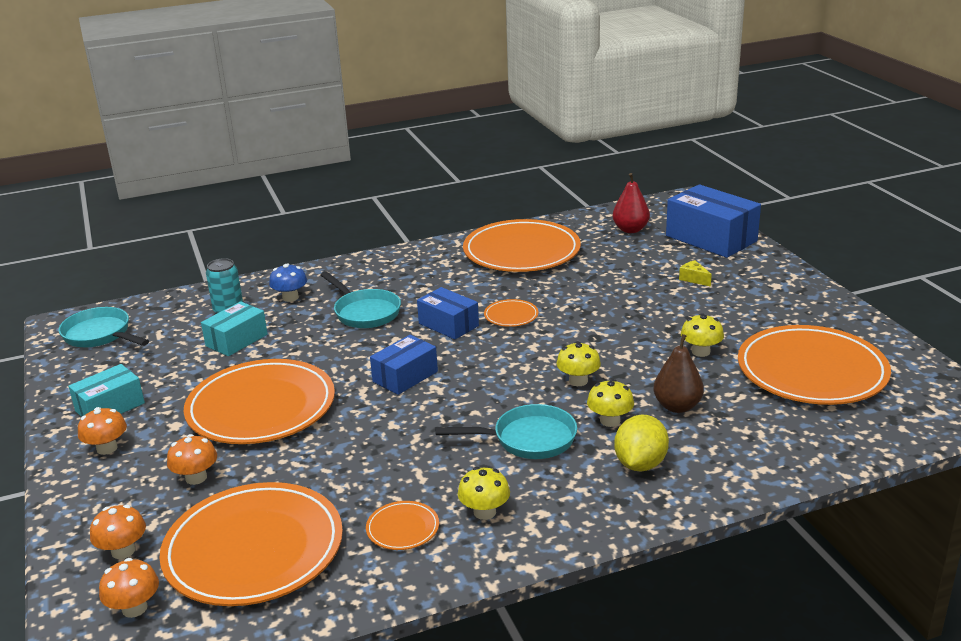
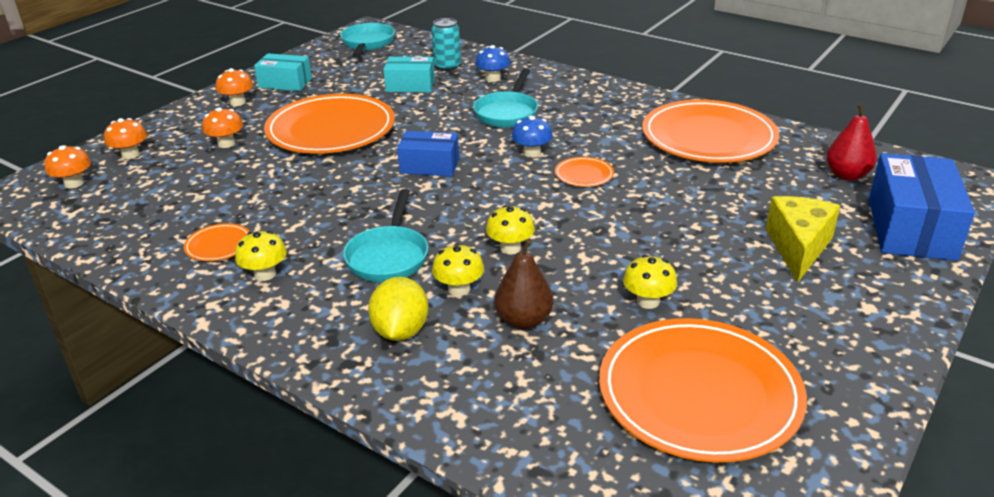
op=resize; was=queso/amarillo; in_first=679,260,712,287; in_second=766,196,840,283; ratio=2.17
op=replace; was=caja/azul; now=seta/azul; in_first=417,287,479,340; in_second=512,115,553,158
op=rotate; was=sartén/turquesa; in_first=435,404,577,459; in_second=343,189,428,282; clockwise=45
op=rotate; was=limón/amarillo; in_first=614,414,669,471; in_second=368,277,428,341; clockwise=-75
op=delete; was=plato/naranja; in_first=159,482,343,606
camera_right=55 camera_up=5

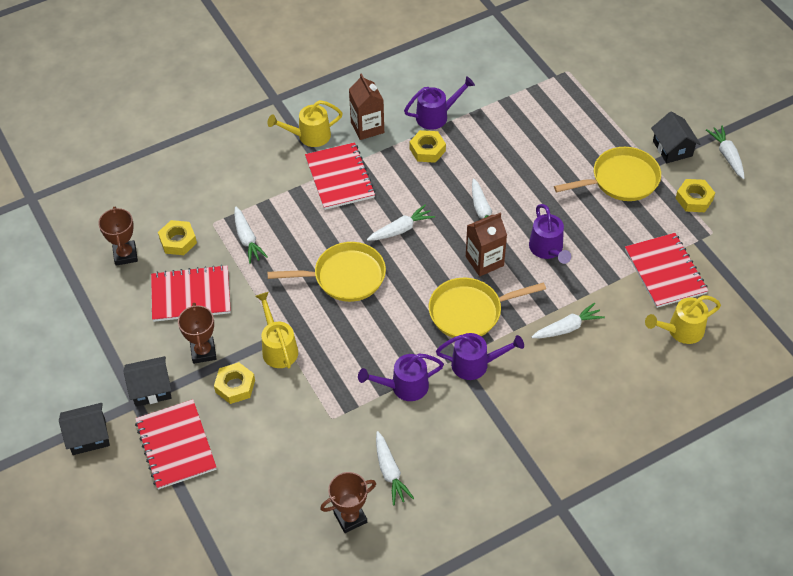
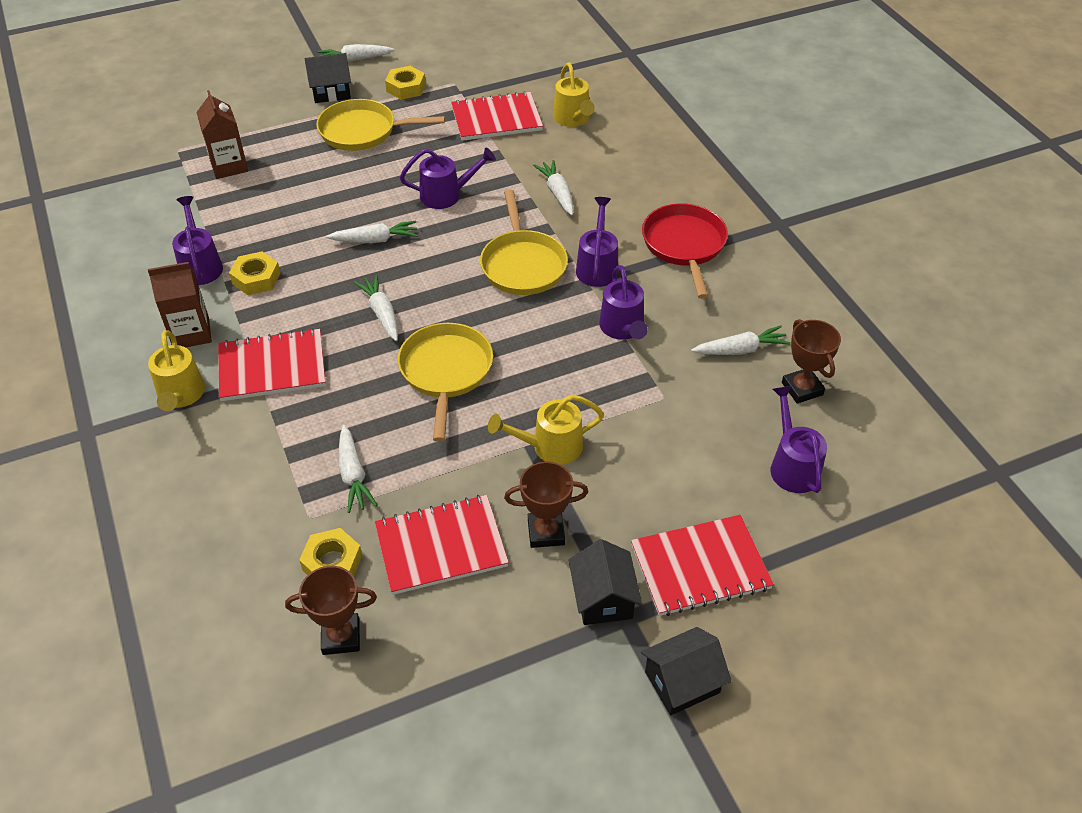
op=rotate; was=sartén/amarillo; in_first=554,147,661,201; in_second=316,99,445,151; clockwise=-75
op=rotate; was=zanahoria/blanco; in_first=234,206,268,264; in_second=339,425,377,513; clockwise=90
op=move; was=cartón de leche/marrón; in_first=466,213,507,276; in_second=196,90,248,179
op=rotate; was=cuaderno/rojo; in_first=151,265,231,322; in_second=375,495,509,595; clockwise=75
op=delete; was=tuerca/amarillo; in_first=214,362,255,404
op=rotate; was=casa/negro; in_first=59,403,110,455; in_second=641,627,732,715; clockwise=75
op=insert; now=sartén/rojo; in_second=642,203,728,299
op=insert; now=regadera/morado; in_second=771,386,827,493
camera_right=-85 camera_up=-5

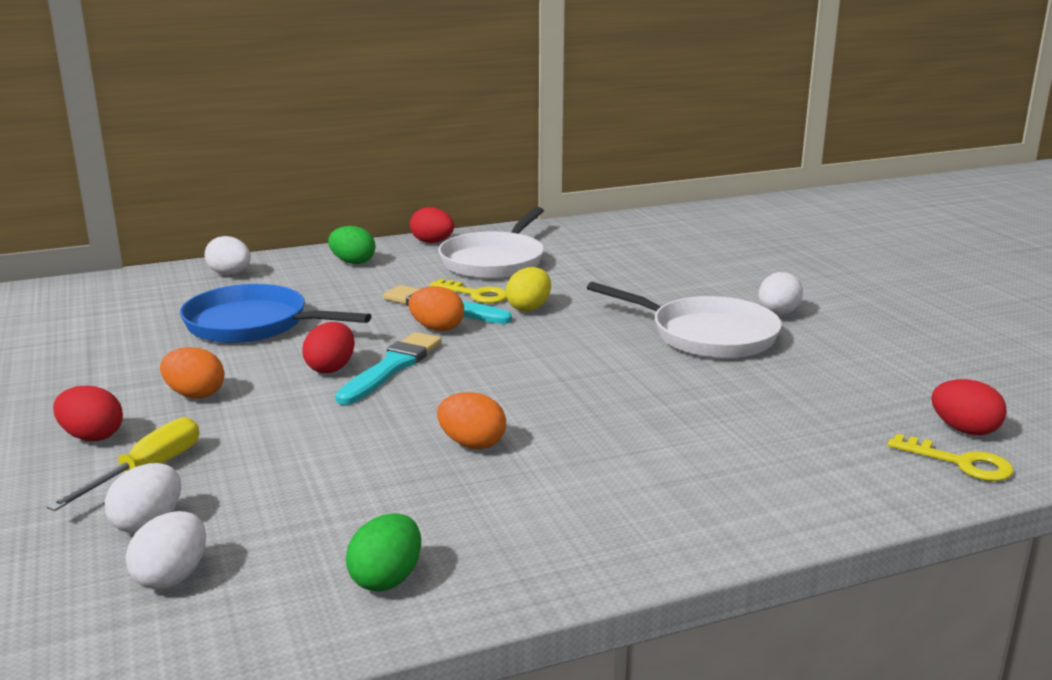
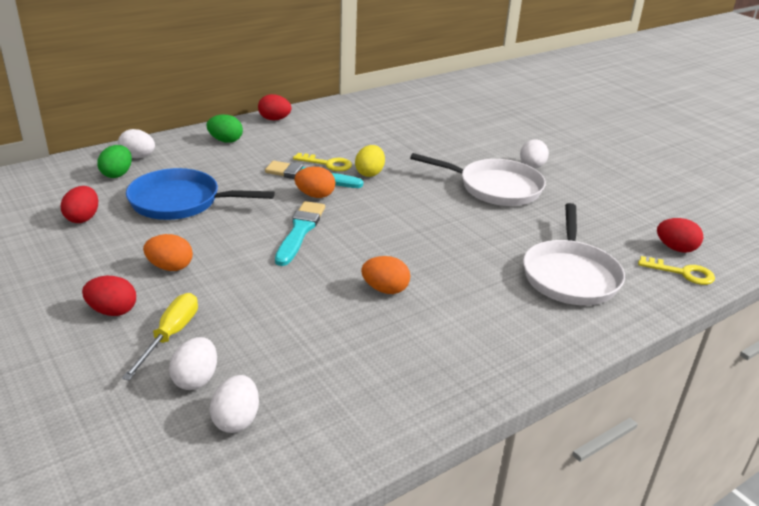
op=move; was=sartén/blanco; in_first=438,207,544,279; in_second=523,203,625,305
op=move; was=huevo/rojo; in_first=302,322,355,373; in_second=61,186,98,223
op=move; was=huevo/verde; in_first=346,513,421,592; in_second=97,145,132,178
camera_right=-15 camera_up=10

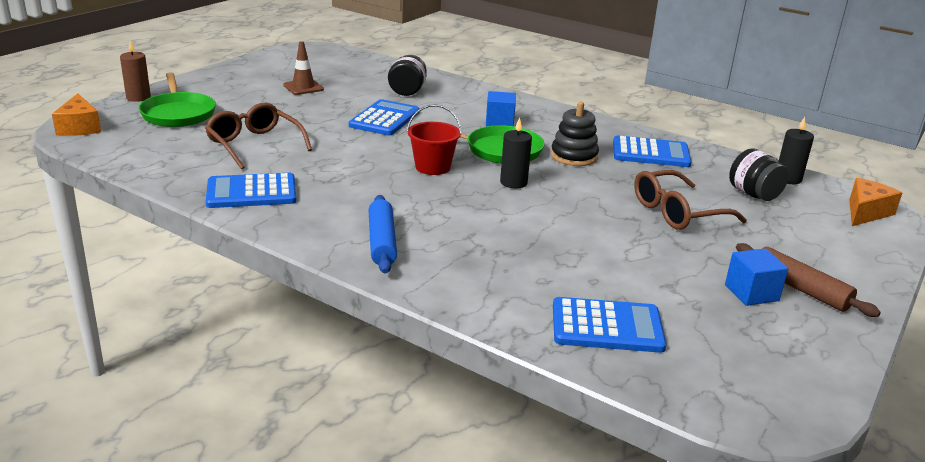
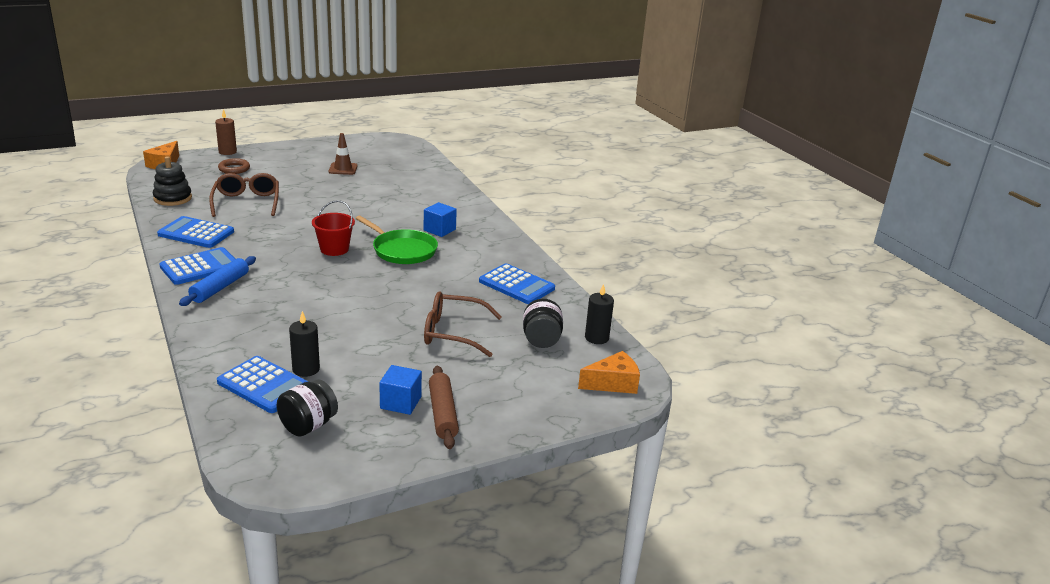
op=move; was=tarro/negro; in_first=388,55,427,96; in_second=276,379,338,436
op=replace; was=sartén/verde; now=anillo/marrón; in_first=139,72,216,127; in_second=218,158,250,174
op=move; was=calculadora/azul; in_first=349,99,420,135; in_second=160,247,235,285
op=move; was=juguete apilable/negro; in_first=551,102,599,166; in_second=153,156,192,206
op=move; was=vela/negro; in_first=500,117,532,188; in_second=289,311,320,377
camera_right=30 camera_up=0

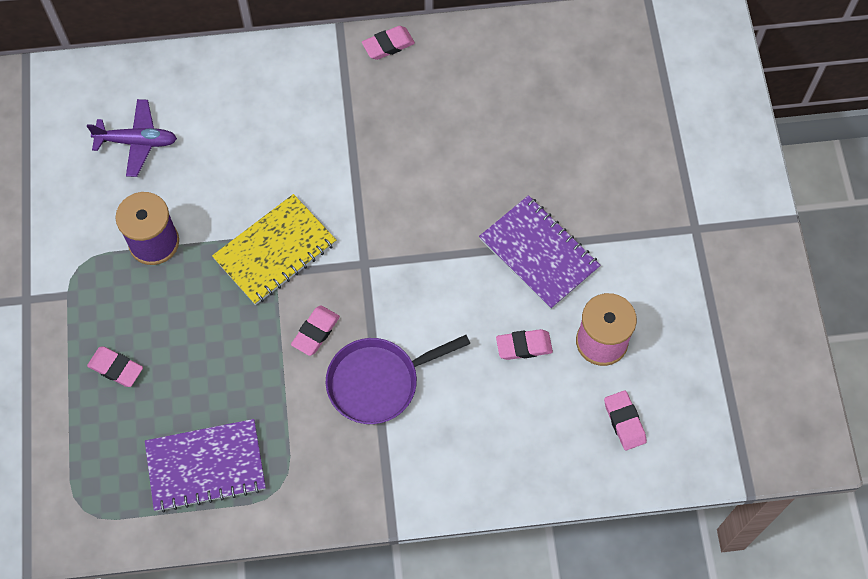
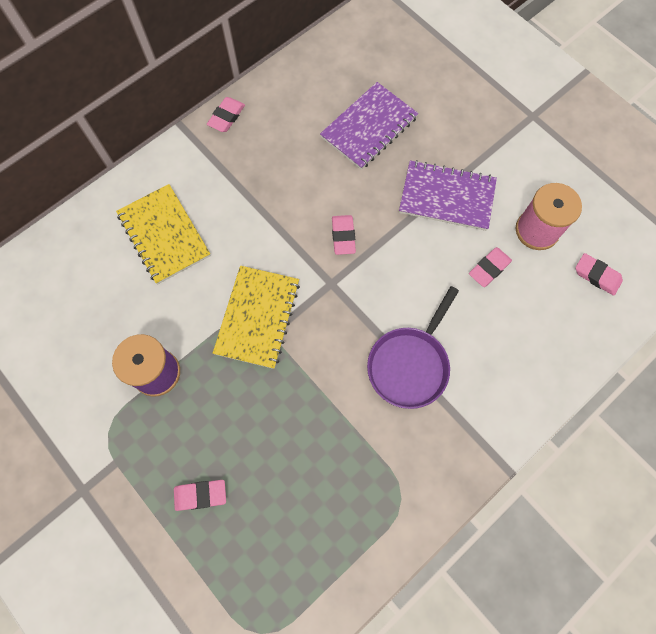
op=delete; was=avión/morado; in_first=87,99,177,177
op=move; was=goma de borrar/rosa; in_first=291,306,340,356; in_second=332,215,356,255
op=move; was=cuaderno/morado; in_first=145,419,266,512; in_second=320,82,419,170
op=insert; now=cuaderno/amarillo; in_second=116,184,211,284
camera_right=-35 camera_up=5

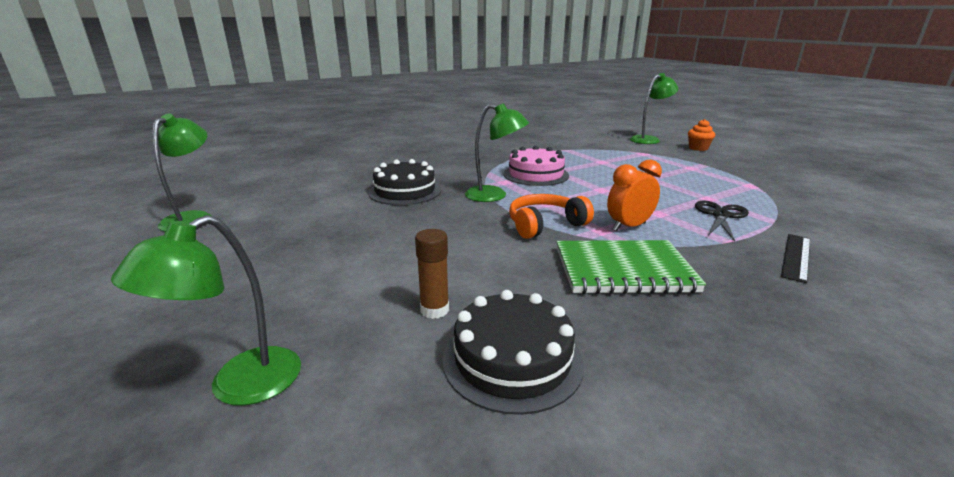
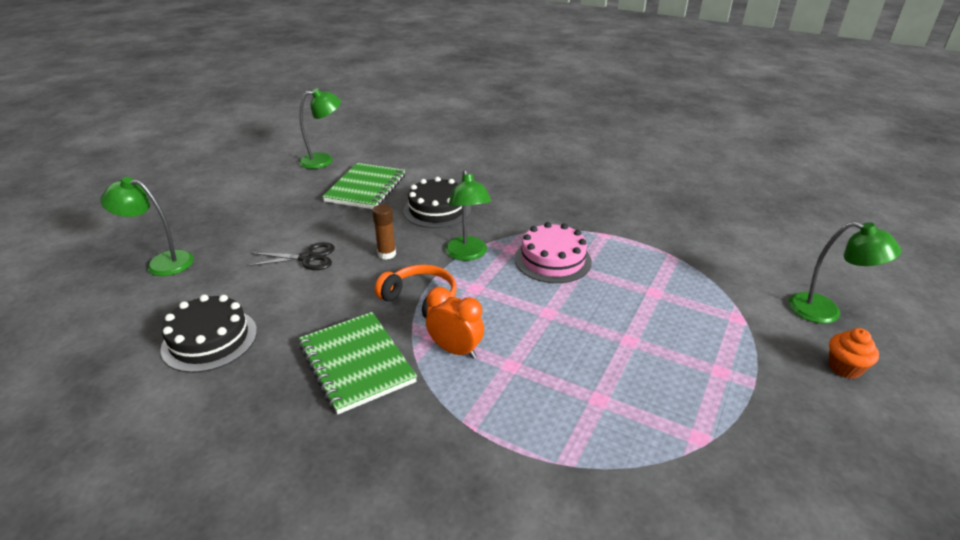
op=move; was=tijeras/negro; in_first=695,201,749,241; in_second=247,242,335,270
op=move; was=barra de pegamento/marrón; in_first=415,229,449,319; in_second=372,204,396,260
op=delete; was=regla/negro; in_first=781,234,810,283
op=insert; now=cuaderno/verde; in_second=322,163,405,209
camera_right=60 camera_up=10

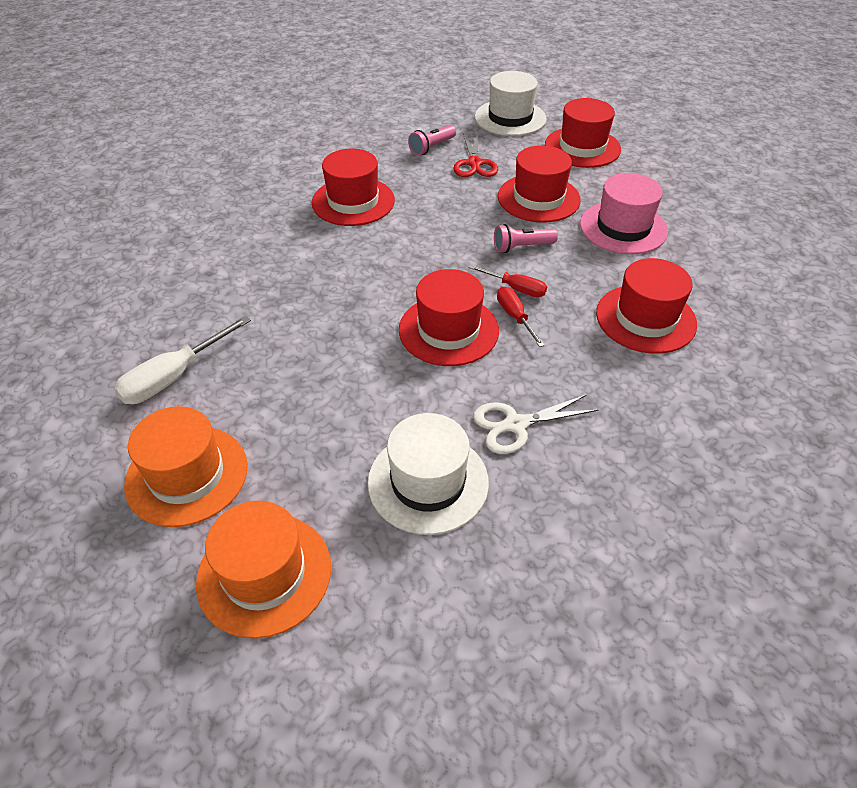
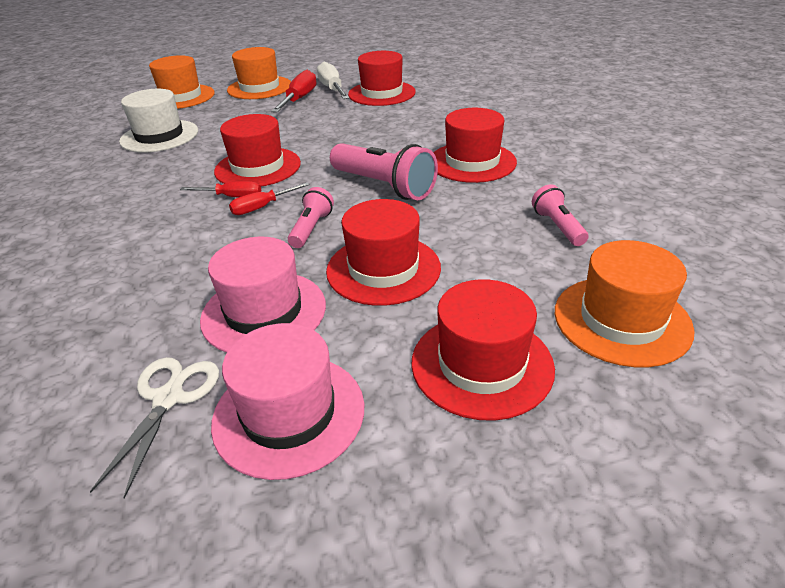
op=recolor; was=sombrero/blanco; now=sombrero/naranja; in_first=475,71,546,136; in_second=555,240,695,367
op=delete; was=tijeras/rojo; in_first=453,133,498,177
op=move; was=sombrero/rojo; in_first=596,258,697,354; in_second=348,51,416,106
op=move; was=tijeras/blanco; in_first=473,394,598,454; in_second=90,357,219,498
op=insert; now=destornillador/rojo; in_second=271,70,316,113
op=insert; now=lámpara de mano/rosa; in_second=330,143,438,200
op=insert; now=sombrero/rosa; in_second=211,323,364,480
camera_right=120 camera_up=-10

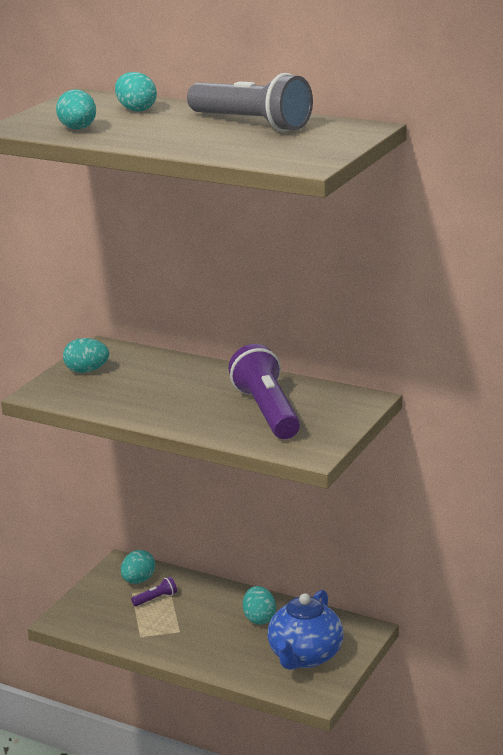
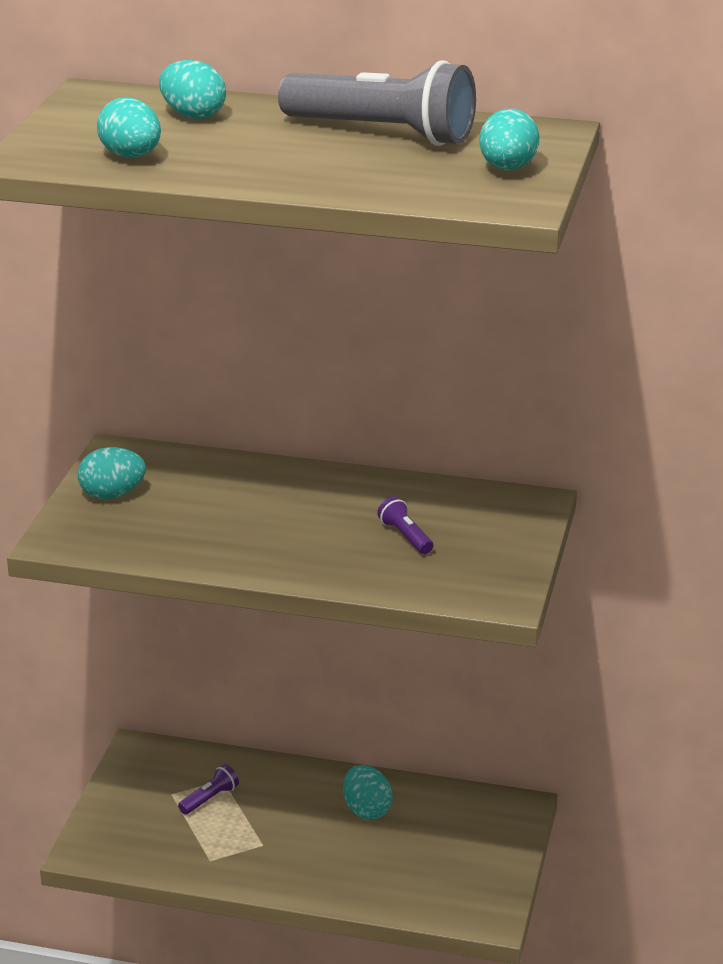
op=resize; was=lámpara de mano/morado; in_first=229,344,300,439; in_second=377,496,433,554; ratio=0.41
op=move; was=huevo/turquesa; in_first=121,550,155,584; in_second=479,109,539,170
op=delete; was=tetera/azul; in_first=267,590,344,670
camera_right=-15 camera_up=5

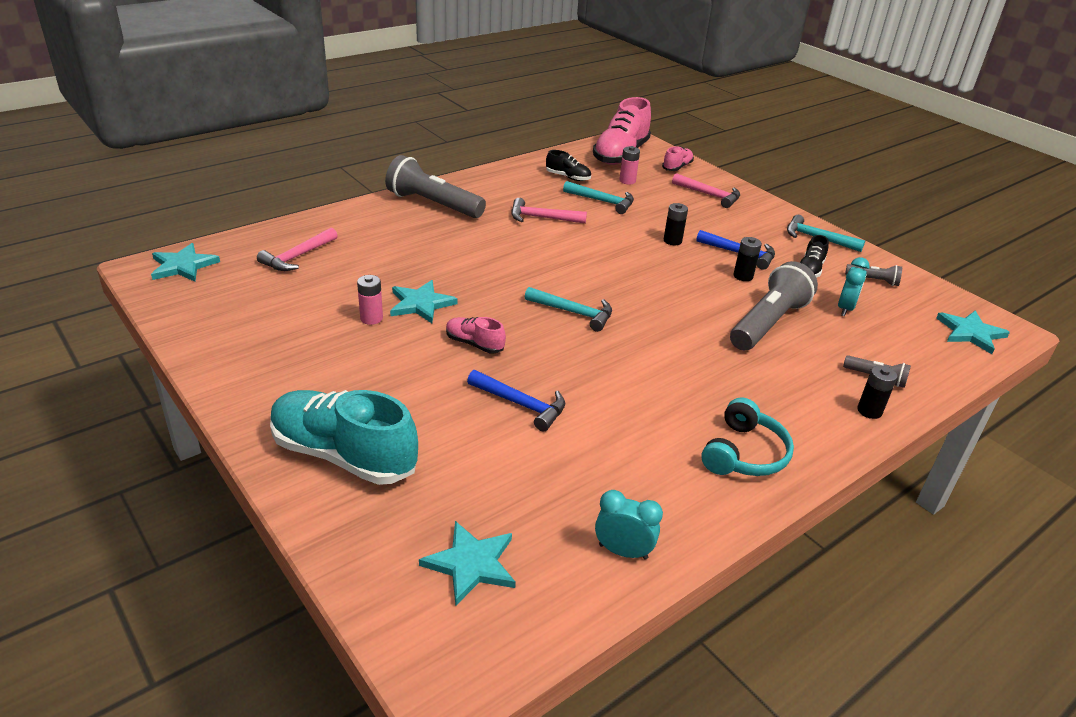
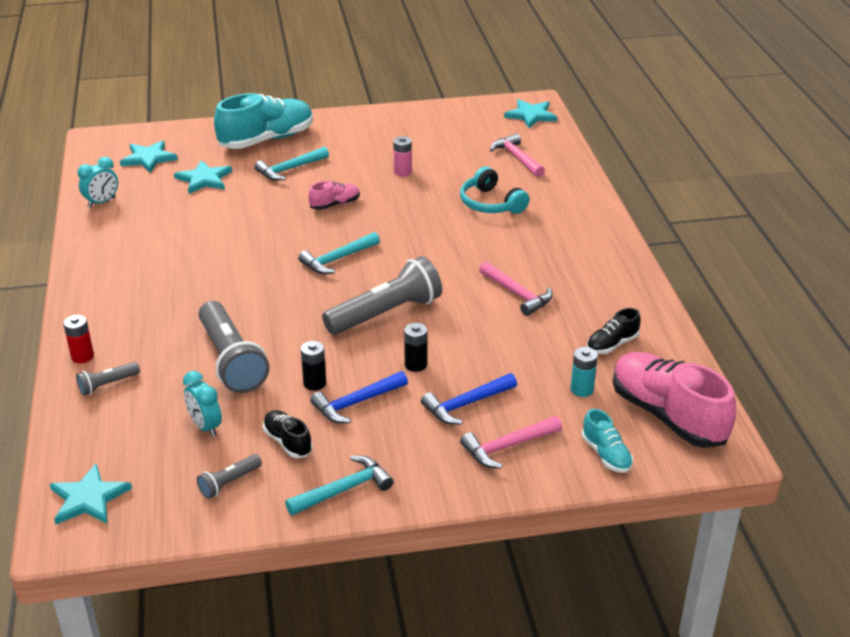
op=recolor; was=pila/rosa; now=pila/turquesa; in_first=619,146,640,184; in_second=571,347,598,397
op=recolor; was=zapato/rosa; now=zapato/turquesa; in_first=662,146,694,171; in_second=582,409,633,473
op=move; was=lámpara de mano/gris; in_first=385,155,486,218; in_second=322,256,442,335
op=move; was=martillo/turquesa; in_first=563,181,634,214; in_second=255,147,329,181
op=rotate; was=martillo/rosa; in_first=511,198,587,224; in_second=479,261,553,316; clockwise=105
op=move; was=estrella/turquesa; in_first=390,280,458,323; in_second=174,160,232,194
op=recolor; was=pila/negro; now=pila/rojo; in_first=857,365,897,419; in_second=63,315,94,363
op=move; was=martillo/azul; in_first=467,370,565,432; in_second=421,373,517,425
op=move; was=auriculares/turquesa; in_first=701,398,794,476; in_second=460,166,529,214
camera_right=120 camera_up=0

